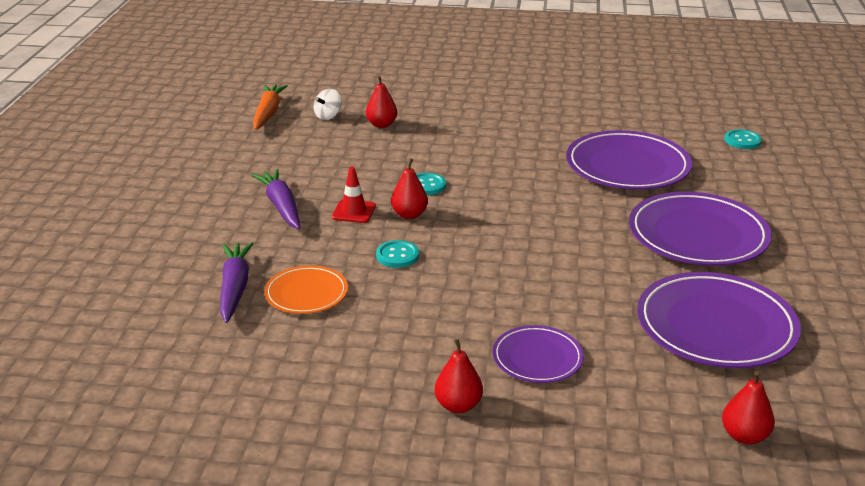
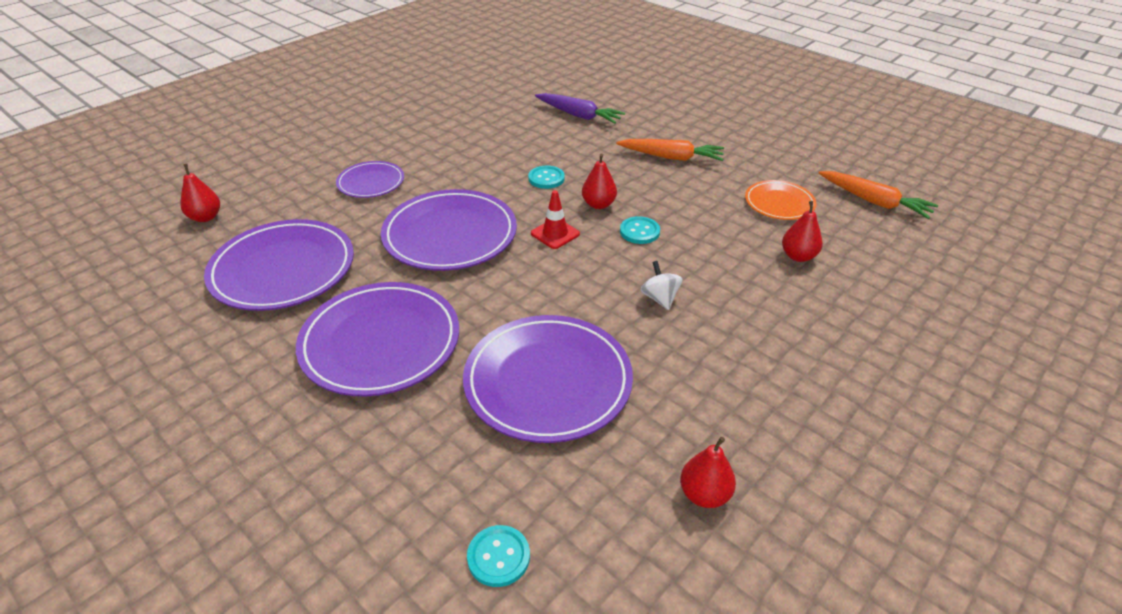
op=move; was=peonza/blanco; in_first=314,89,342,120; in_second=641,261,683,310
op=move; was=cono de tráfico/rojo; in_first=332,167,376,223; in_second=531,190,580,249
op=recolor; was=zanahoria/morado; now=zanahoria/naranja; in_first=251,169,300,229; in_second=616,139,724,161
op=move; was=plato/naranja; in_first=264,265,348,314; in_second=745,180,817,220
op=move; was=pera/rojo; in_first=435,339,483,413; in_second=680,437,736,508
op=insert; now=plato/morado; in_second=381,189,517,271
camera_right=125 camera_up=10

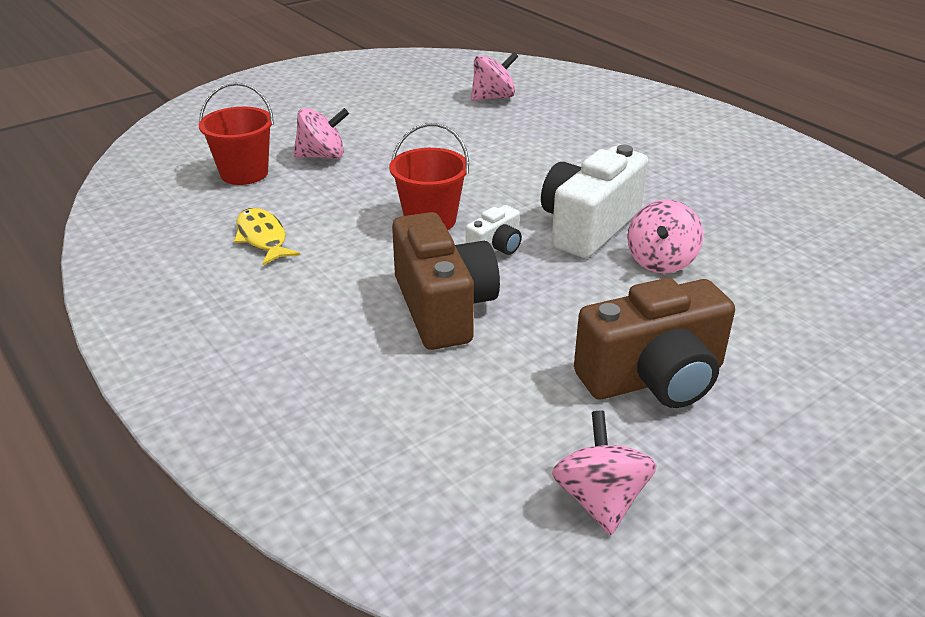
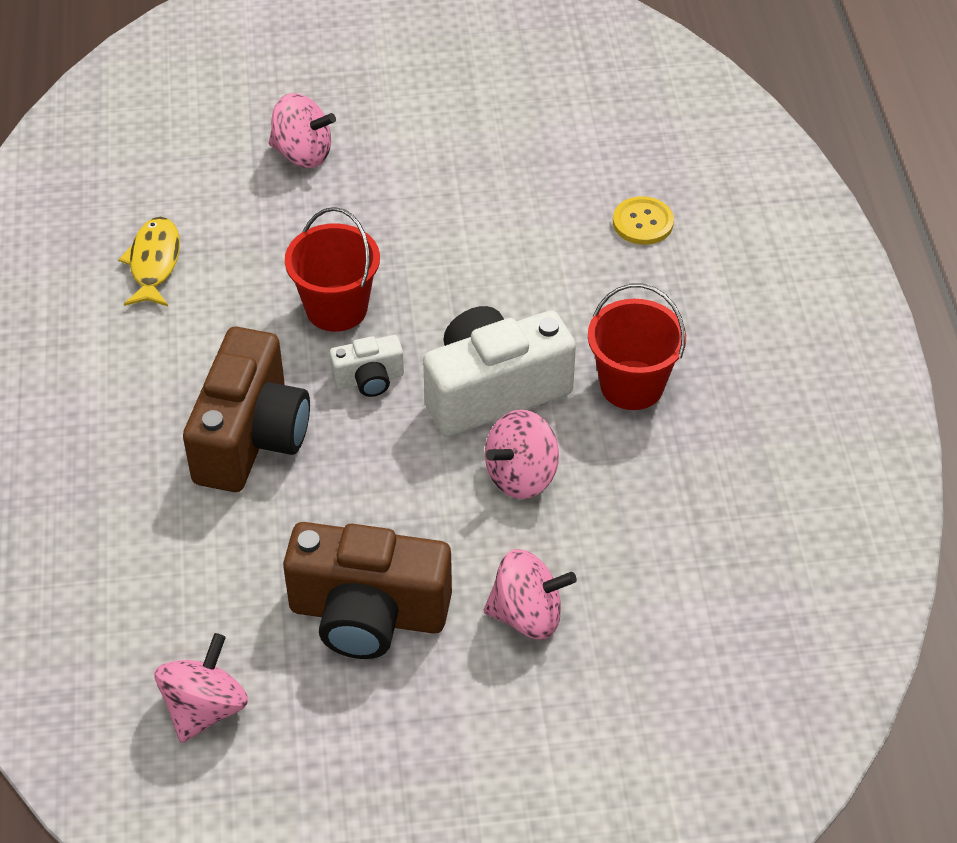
op=move; was=peonza/rosa; in_first=471,52,518,101; in_second=484,549,577,639
op=move; was=balde/rojo; in_first=199,82,274,185; in_second=588,284,686,410
op=insert; now=botón/amarillo; in_second=613,196,674,245
camera_right=30 camera_up=15

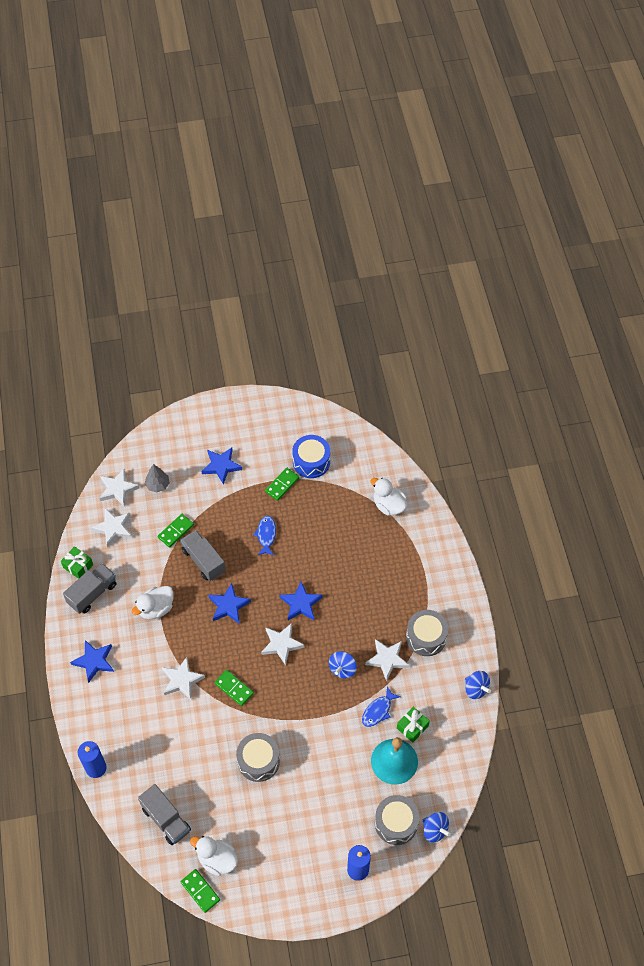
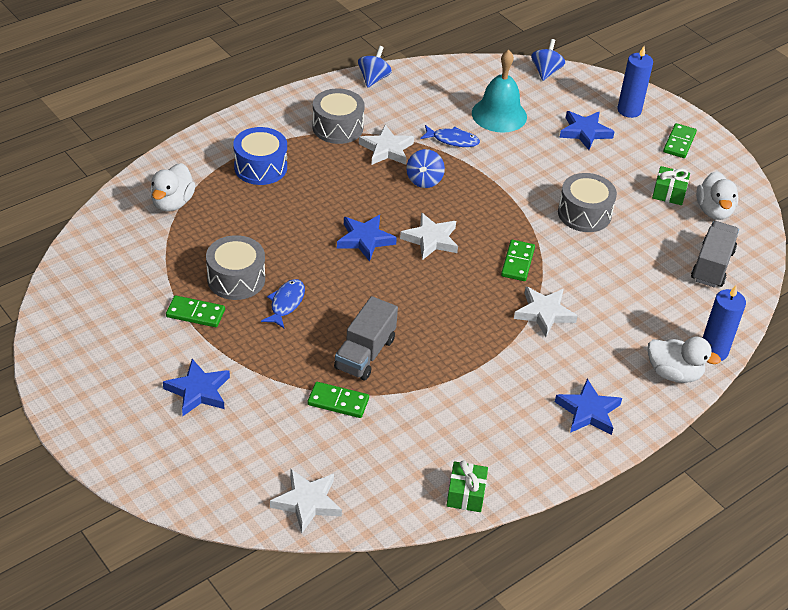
op=move; was=tambor/azul; in_first=292,435,330,478; in_second=233,127,287,185
op=delete; was=árbol/gris; in_first=145,464,170,492
op=delete; was=estrella/blanco; in_first=91,508,132,547
op=rotate; was=pez/azul; in_first=254,516,276,555; in_second=261,279,305,328; clockwise=135
op=delete; was=camión/gris; in_first=63,563,116,614
op=move; was=estrella/azul; in_first=208,583,251,624; in_second=559,111,615,150
op=move; was=pato/blanco; in_first=132,586,174,620; in_second=648,337,721,383
op=rotate; was=peonza/azul; in_first=329,651,357,678; in_second=406,149,445,188; clockwise=105
op=move; was=regalo/verde; in_first=397,707,430,743; in_second=652,166,690,205
op=move; was=tambor/gris; in_first=375,795,419,845; in_second=206,235,265,300
op=move; was=ficha de dominó/verde; in_first=181,869,220,913; in_second=663,123,697,158
camera_right=-120 camera_up=-15

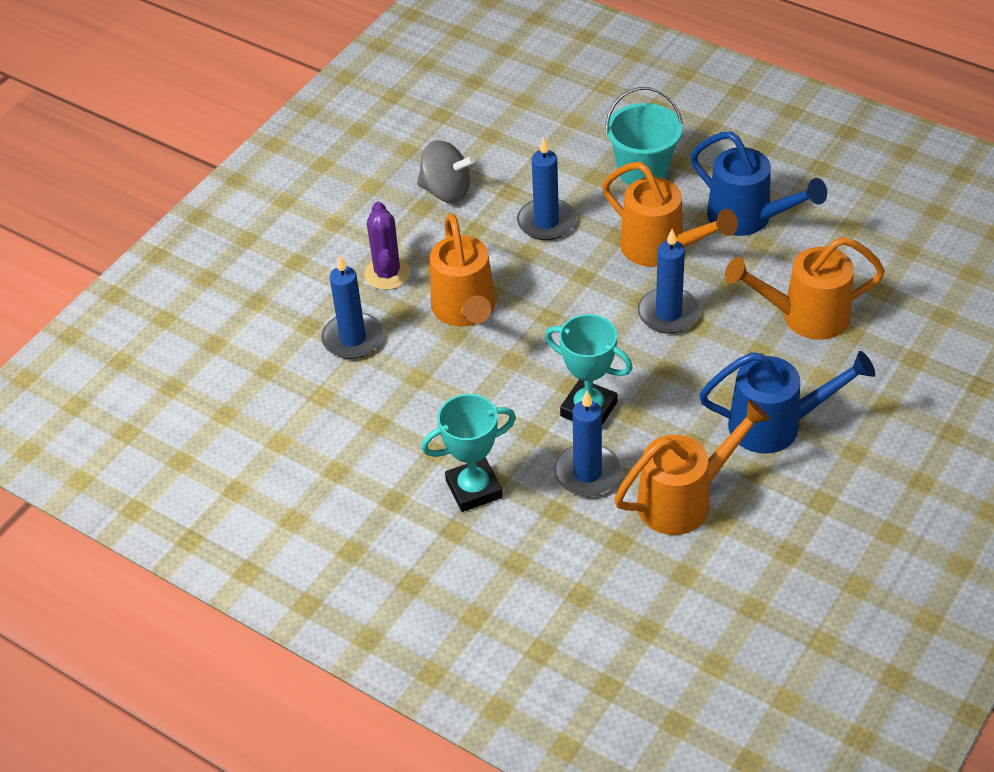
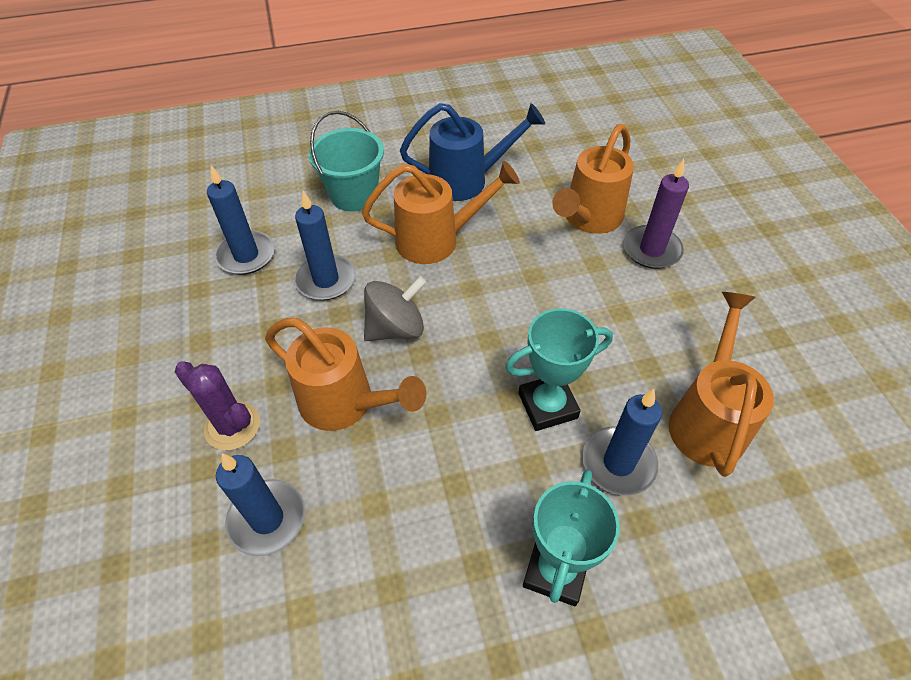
op=move; was=peonza/gris; in_first=417,140,475,203; in_second=364,276,427,341
op=move; was=vela/azul; in_first=638,229,700,334; in_second=207,166,275,275
op=delete; was=regadera/azul; in_first=699,351,875,453
op=insert; now=vela/morado; in_second=624,159,689,269
camera_right=-50 camera_up=5

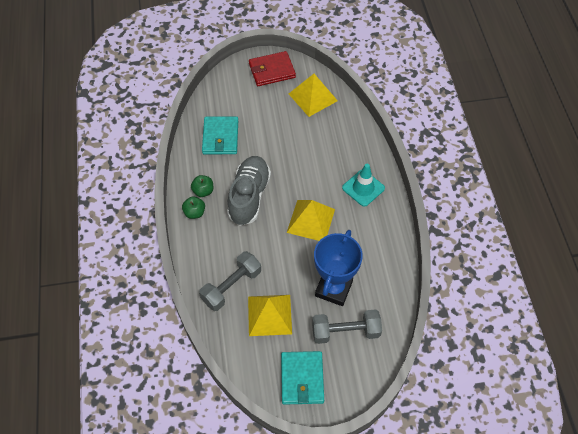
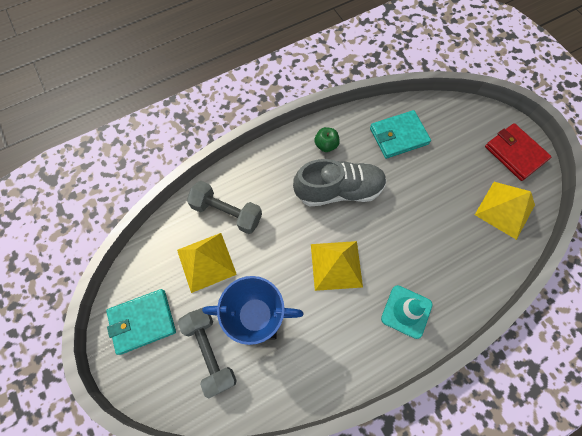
op=delete; was=manzana/verde; in_first=182,196,205,219
camera_right=70 camera_up=10

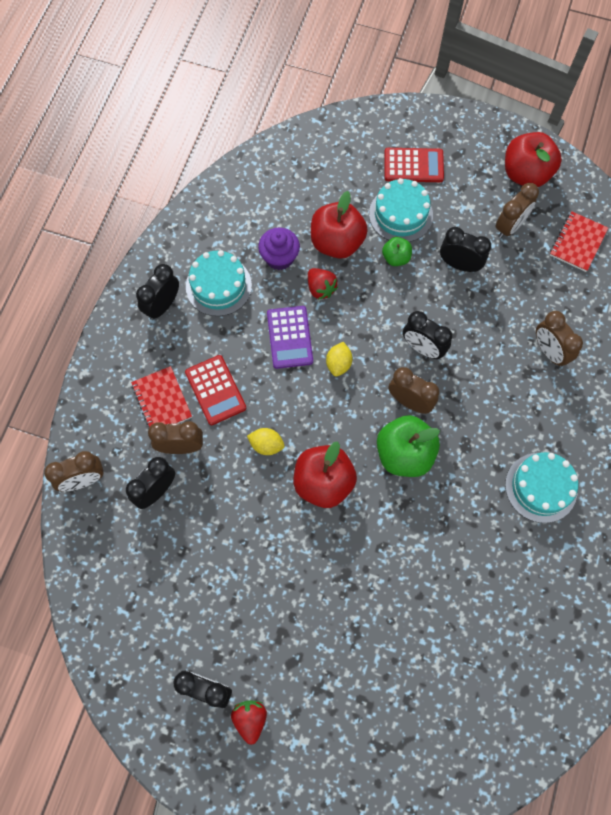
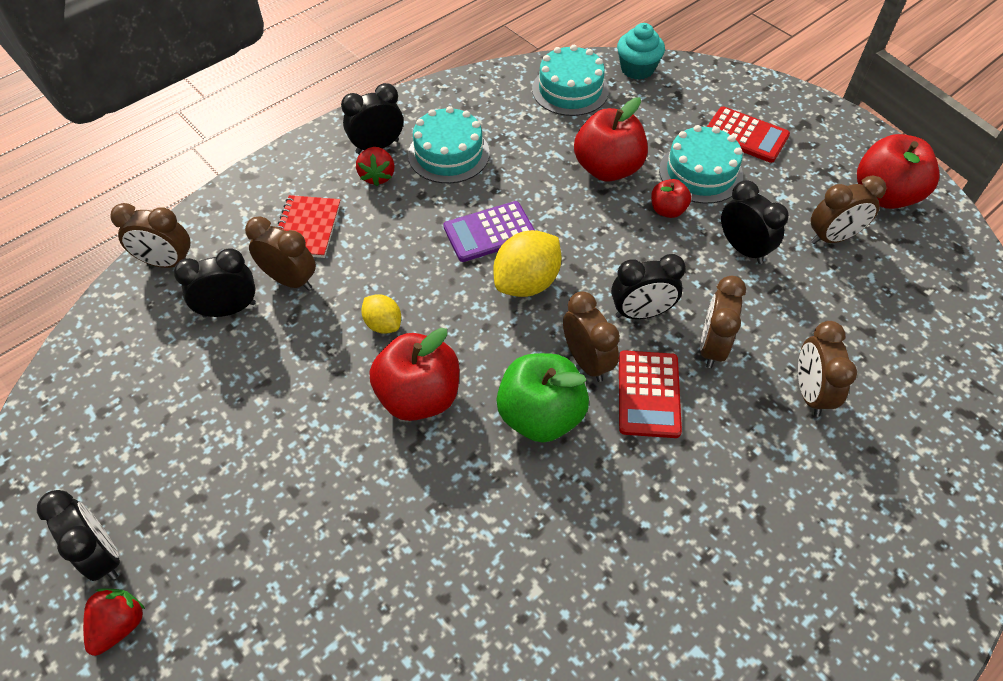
op=delete; was=cuaderno/rojo; in_first=550,211,608,272
op=delete; was=magdalena/morado; in_first=258,228,300,270
op=recolor; was=manzana/verde; now=manzana/rojo; in_first=382,237,412,266; in_second=651,179,691,218
op=move; was=fresa/rojo; in_first=308,268,338,300; in_second=356,147,394,186
op=rotate; was=calculadora/morado; in_first=267,306,313,369; in_second=443,201,534,262; clockwise=45
op=rotate; was=despertador/negro; in_first=403,311,452,359; in_second=611,254,686,319; clockwise=-75
op=resize; was=limón/amarillo; in_first=326,342,352,376; in_second=494,230,562,297; ratio=1.74
op=move; was=calculadora/rojo; in_first=185,355,246,425; in_second=619,350,682,438
op=move; was=tarta/turquesa; in_first=505,452,578,523; in_second=532,45,609,116
op=insert; now=magdalena/turquesa; in_second=617,23,665,80
op=insert; now=despertador/marrón; in_second=700,276,746,368
camera_right=30 camera_up=-15

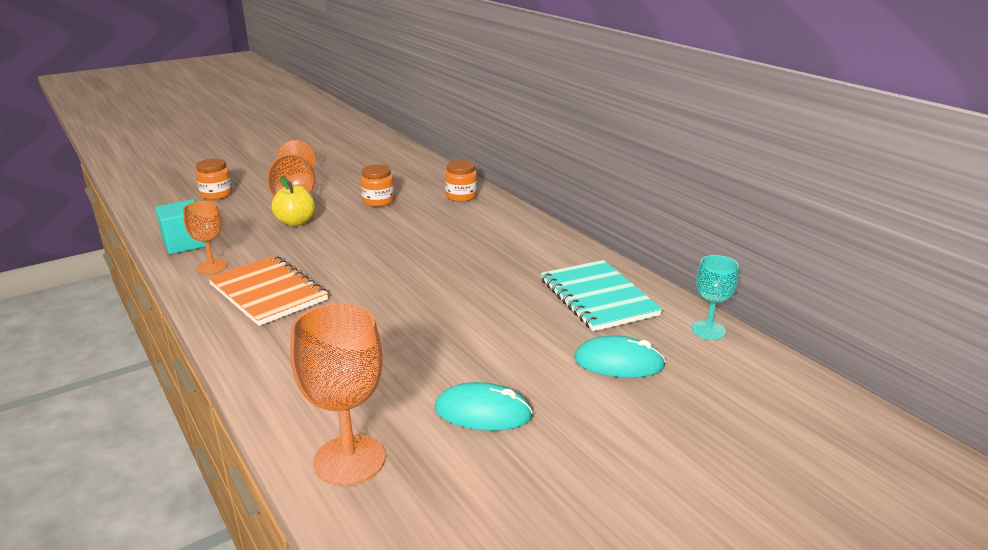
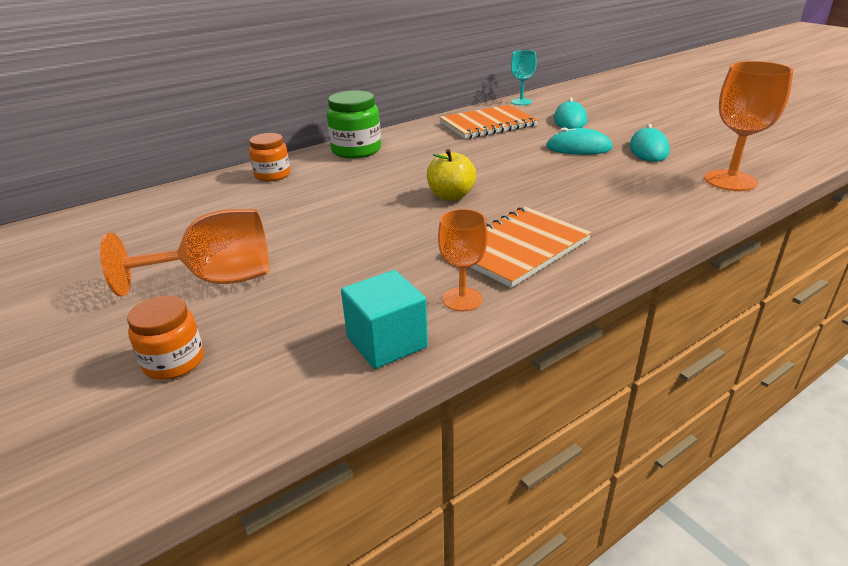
op=delete; was=tarro/naranja; in_first=360,164,394,207
op=move; was=manzana/amarillo; in_first=272,176,316,227; in_second=427,149,476,201
op=recolor; was=cuaderno/turquesa; now=cuaderno/naranja; in_first=541,260,662,331; in_second=439,105,538,139
op=insert; now=tarro/verde; in_second=327,91,381,159
op=insert; now=ratón/turquesa; in_second=546,127,612,155
camera_right=-90 camera_up=5

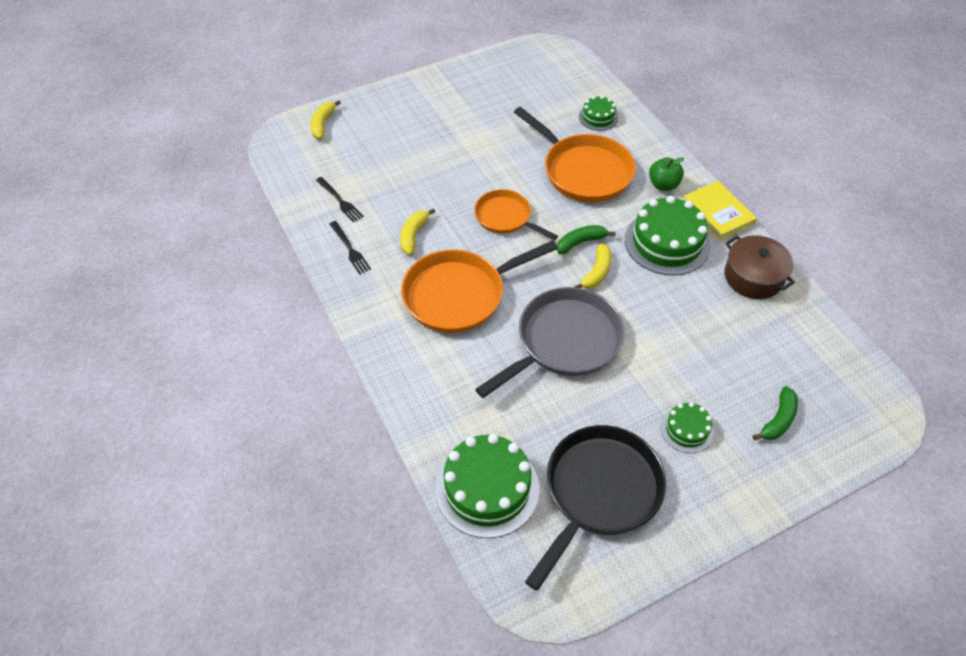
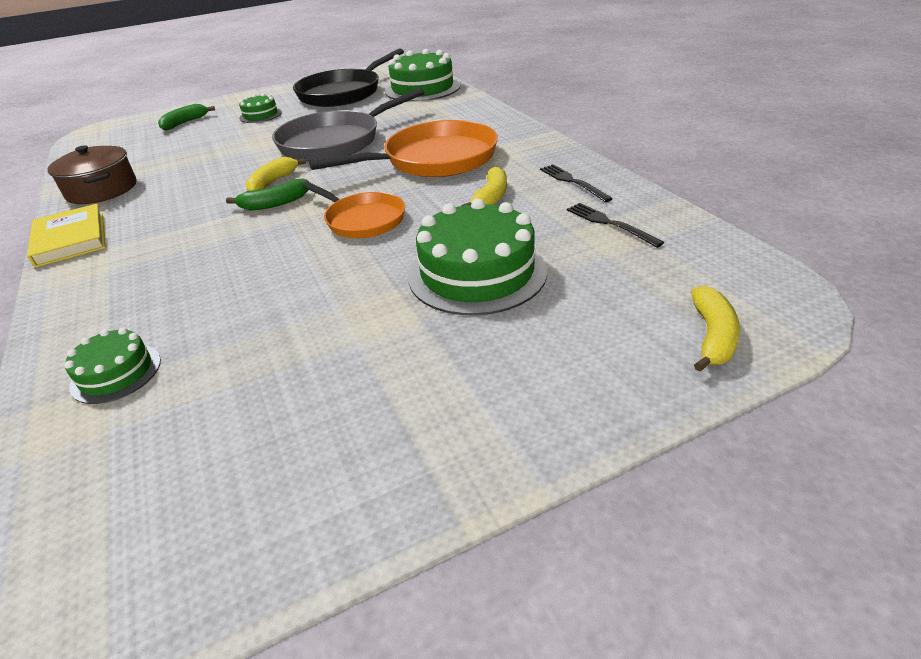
op=delete; was=sartén/naranja; in_first=514,107,636,202
op=delete; was=manzana/verde; in_first=649,157,684,191
op=move; was=tarta/verde; in_first=625,196,711,276; in_second=408,199,547,315
camera_right=-175 camera_up=-15

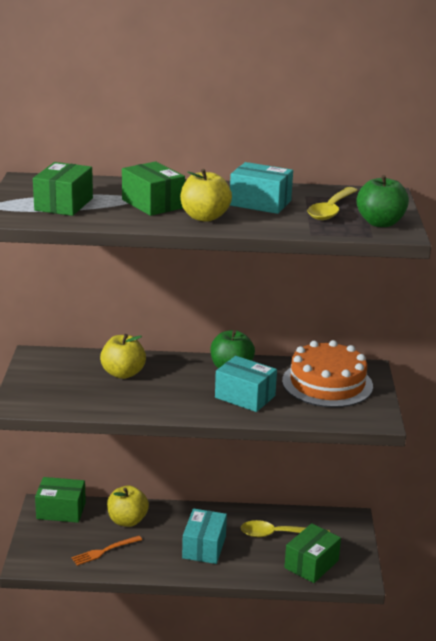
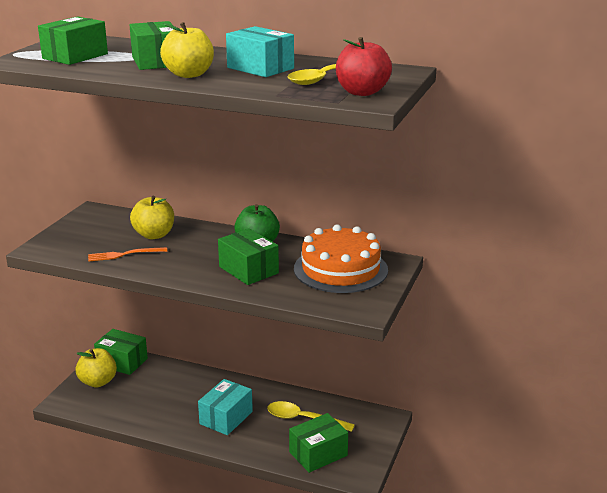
op=recolor; was=manzana/verde; now=manzana/rojo; in_first=357,175,409,227; in_second=336,37,392,96
op=recolor; was=caja/turquesa; now=caja/verde; in_first=215,356,277,412; in_second=218,228,279,285
op=move; was=manzana/amarillo; in_first=107,486,149,527; in_second=76,348,117,388
op=move; was=tenedor/naranja; in_first=72,536,142,566; in_second=88,247,167,262
camera_right=20 camera_up=0

